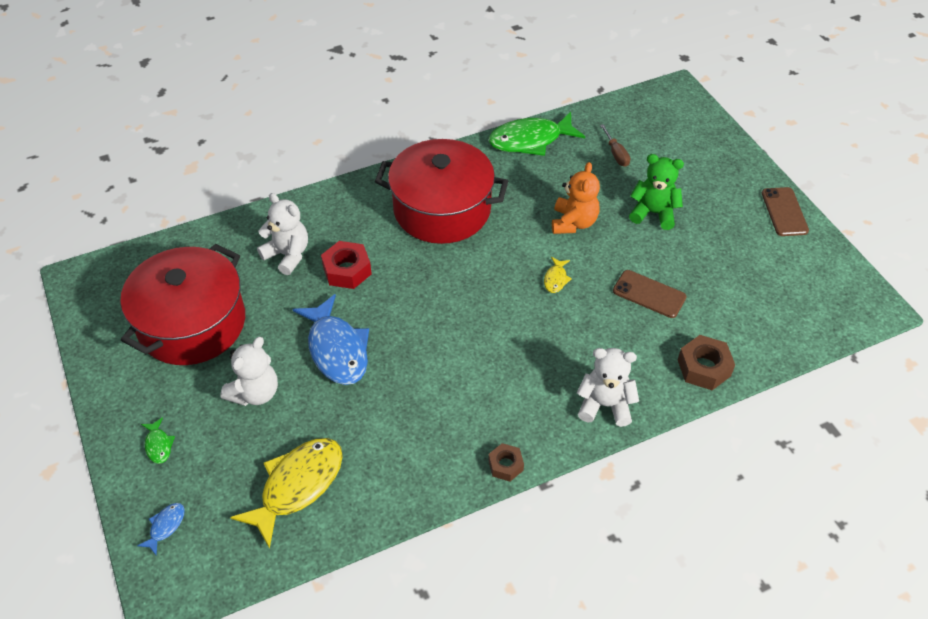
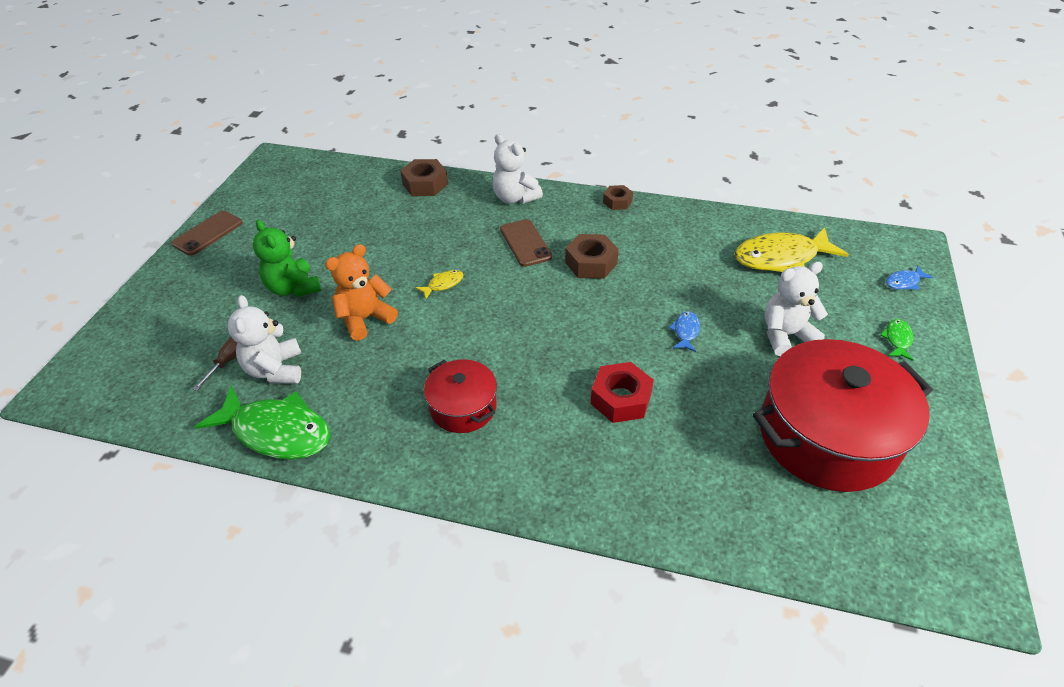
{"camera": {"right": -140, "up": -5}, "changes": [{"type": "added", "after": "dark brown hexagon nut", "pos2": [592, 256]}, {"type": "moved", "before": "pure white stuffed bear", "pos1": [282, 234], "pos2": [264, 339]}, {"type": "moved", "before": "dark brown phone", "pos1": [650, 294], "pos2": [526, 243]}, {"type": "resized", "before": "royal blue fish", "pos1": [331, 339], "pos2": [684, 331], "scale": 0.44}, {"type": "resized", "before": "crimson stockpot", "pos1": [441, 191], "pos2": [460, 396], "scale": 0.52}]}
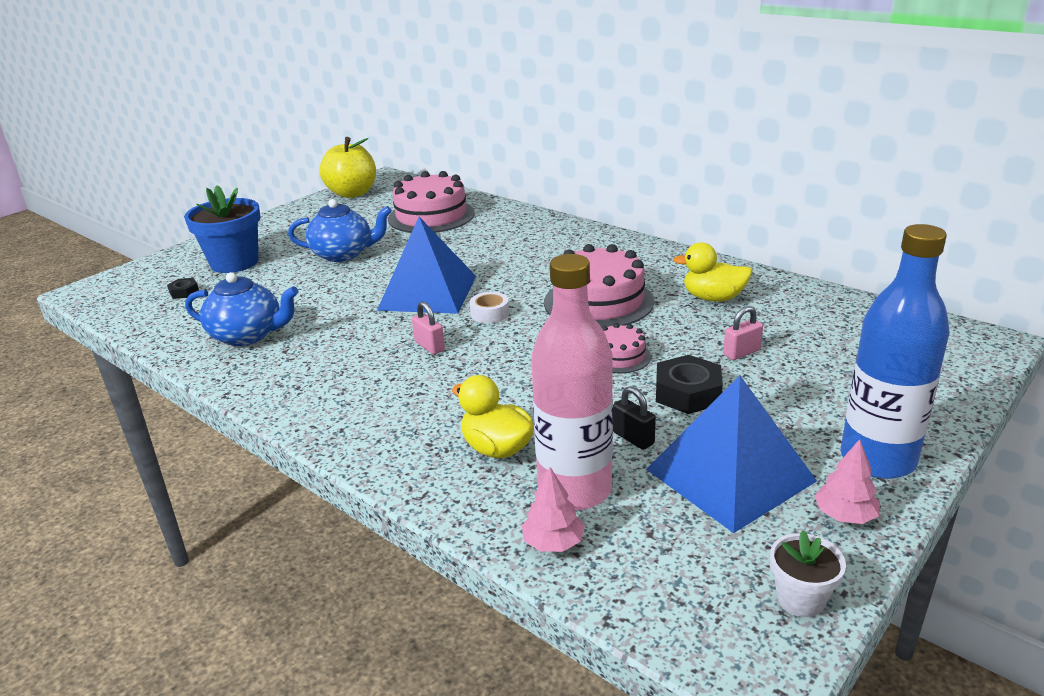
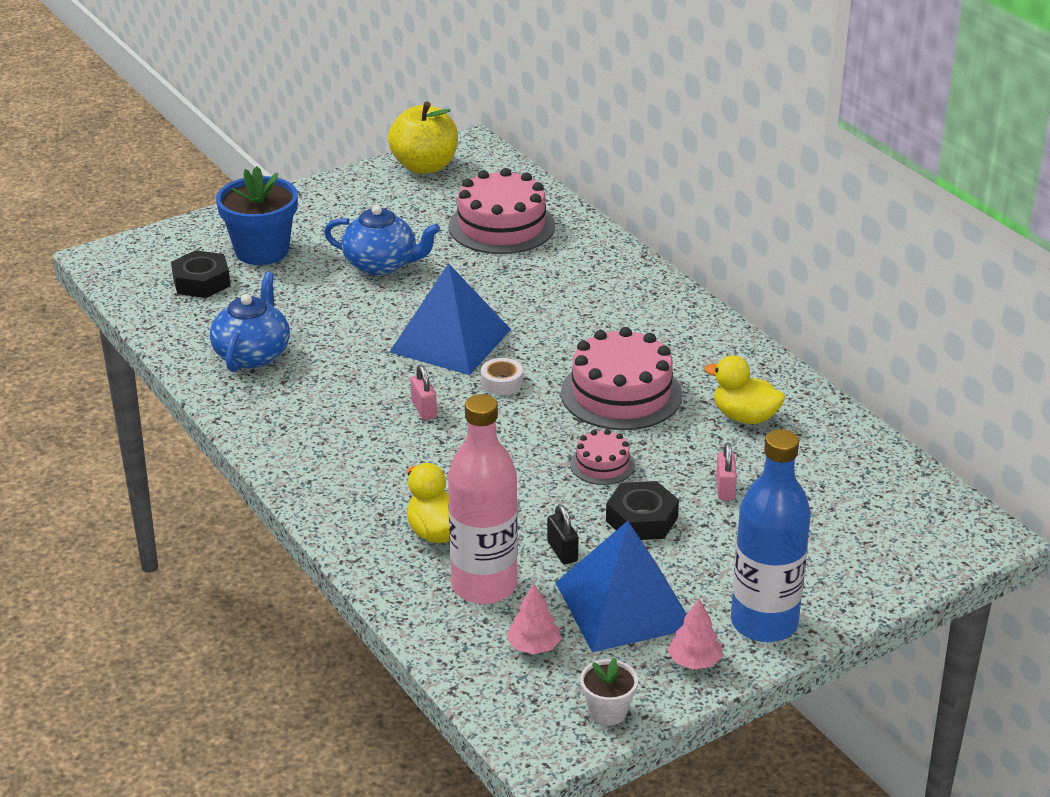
{"camera": {"right": 15, "up": 5}, "changes": [{"type": "moved", "before": "rose-pink toy tree", "pos1": [553, 509], "pos2": [534, 619]}, {"type": "turned", "before": "royal blue china teapot", "pos1": [242, 309], "pos2": [250, 322], "turn": -105}, {"type": "turned", "before": "rose-pink small lock", "pos1": [743, 333], "pos2": [726, 471], "turn": -75}, {"type": "resized", "before": "ebony hexagon nut", "pos1": [183, 288], "pos2": [200, 274], "scale": 1.87}]}
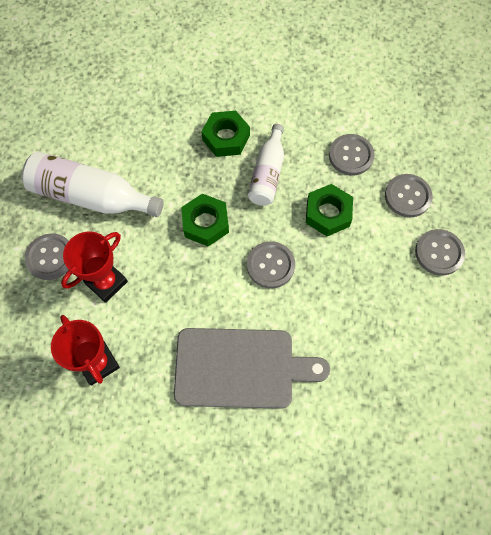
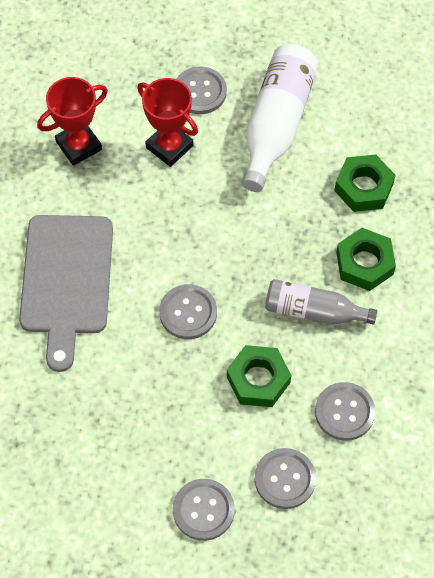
{"camera": {"right": 90, "up": -5}, "changes": [{"type": "moved", "before": "green hexagon nut", "pos1": [205, 220], "pos2": [364, 183]}, {"type": "recoloured", "before": "pure white drink bottle", "after": "gray drink bottle", "pos1": [266, 165], "pos2": [321, 302]}]}
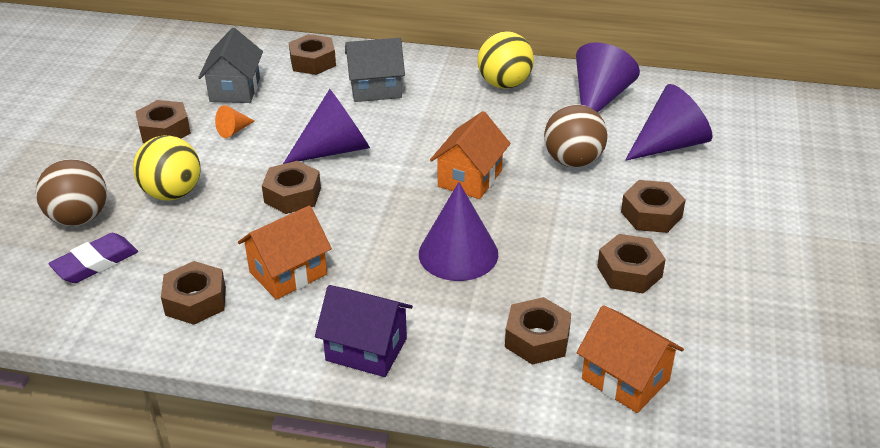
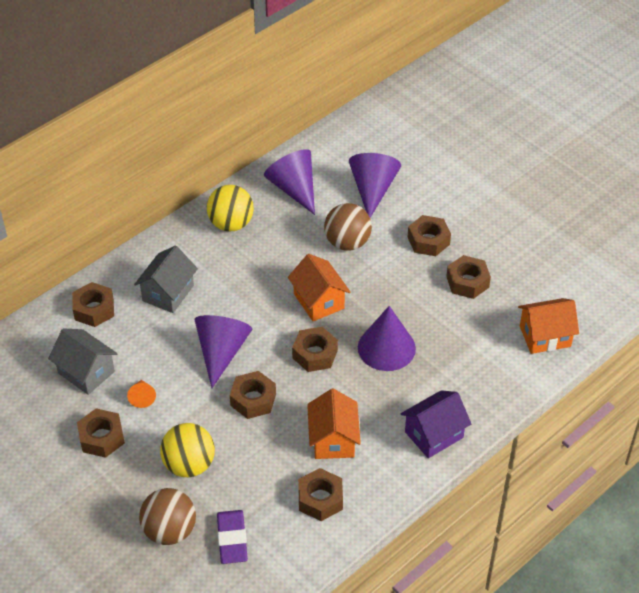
{"camera": {"right": -55, "up": 10}, "changes": [{"type": "moved", "before": "dark brown hexagon nut", "pos1": [538, 331], "pos2": [315, 349]}]}
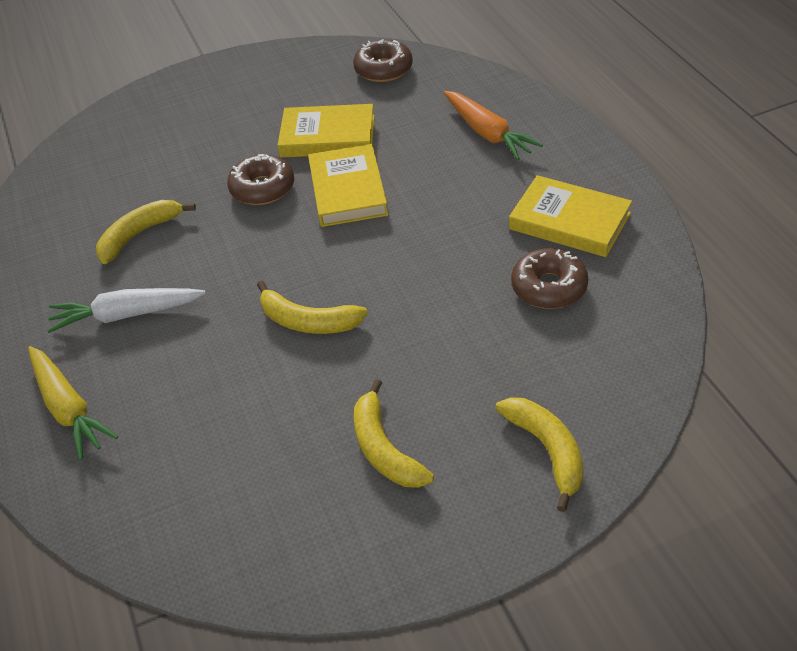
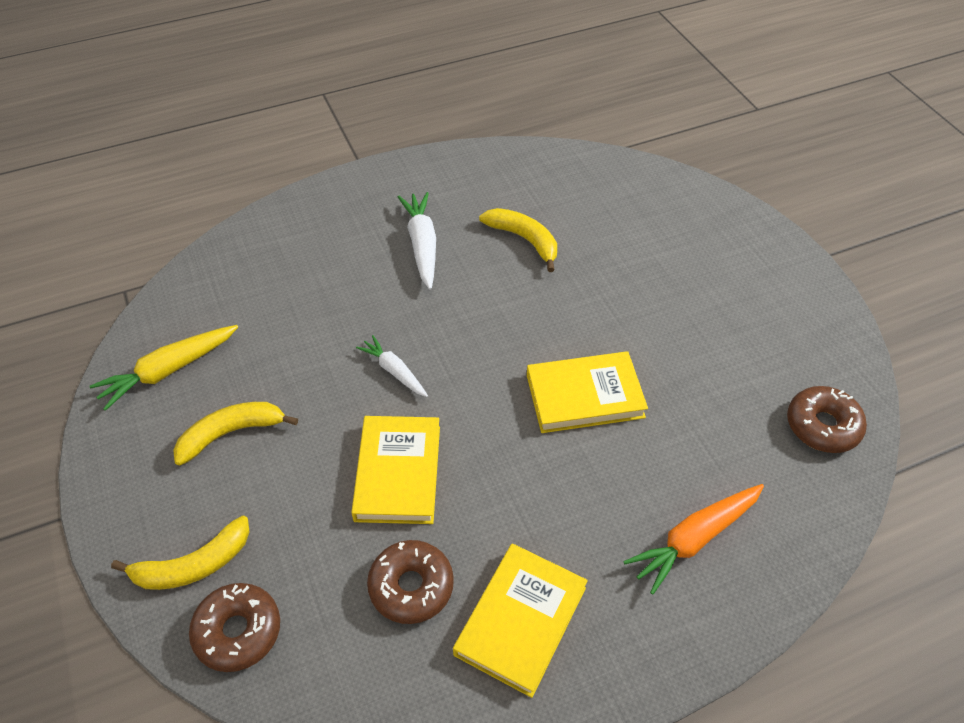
{"camera": {"right": 85, "up": 5}, "changes": [{"type": "moved", "before": "bright yellow carrot", "pos1": [73, 403], "pos2": [164, 368]}, {"type": "moved", "before": "dark brown doughnut", "pos1": [260, 179], "pos2": [234, 627]}, {"type": "moved", "before": "bright yellow hardback", "pos1": [326, 130], "pos2": [395, 470]}, {"type": "replaced", "before": "bright yellow toy banana", "after": "pure white carrot", "pos1": [312, 307], "pos2": [392, 366]}]}
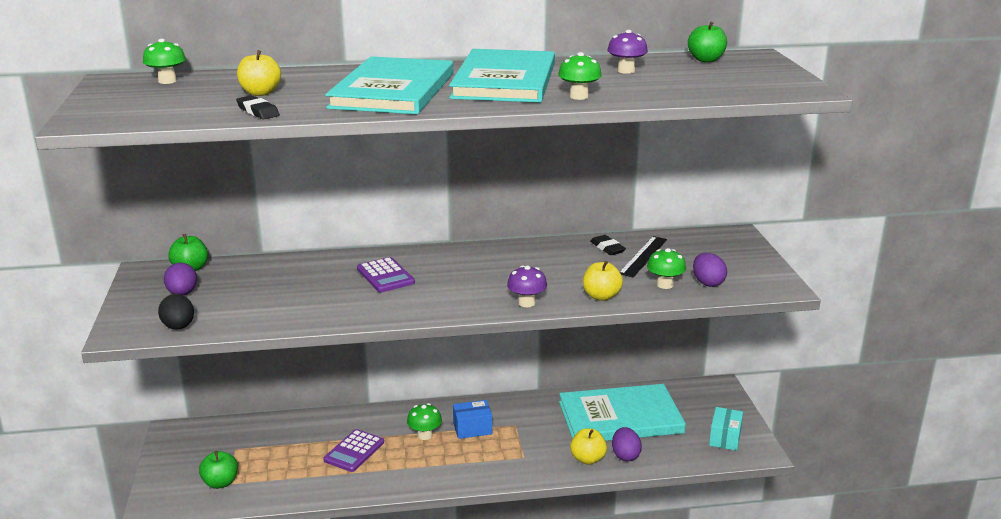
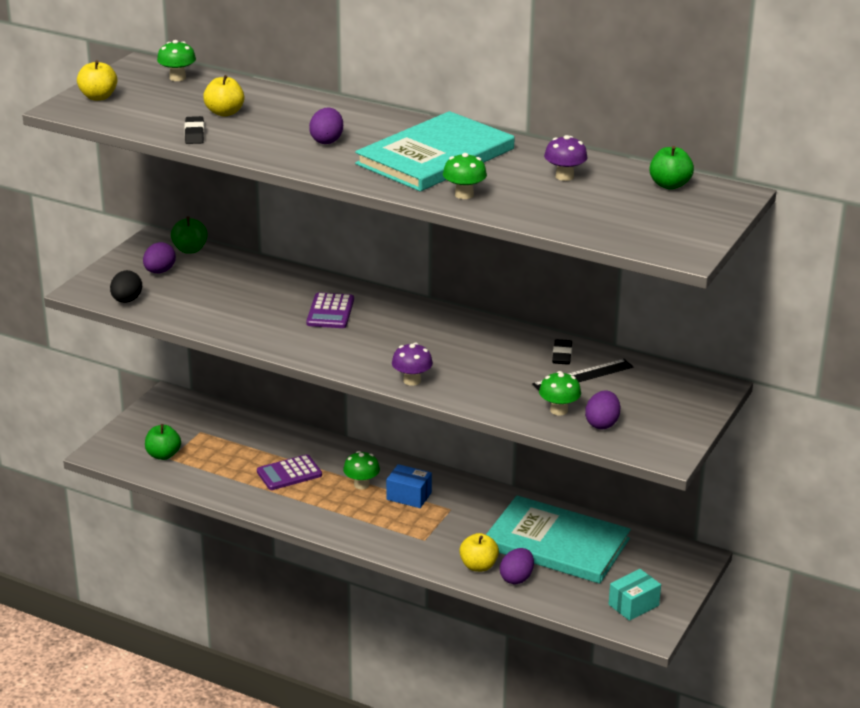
{"camera": {"right": 35, "up": 5}, "changes": [{"type": "moved", "before": "bright yellow apple fruit", "pos1": [603, 281], "pos2": [97, 80]}, {"type": "replaced", "before": "turquoise hardback", "after": "violet egg shape", "pos1": [389, 85], "pos2": [326, 126]}]}
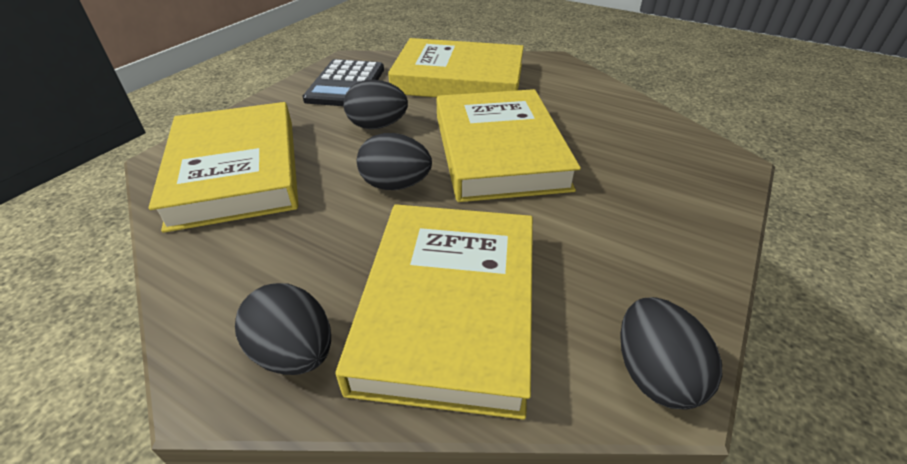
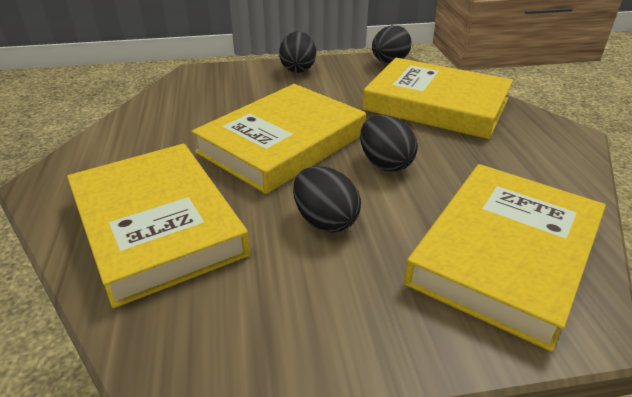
{"camera": {"right": -130, "up": -5}, "changes": [{"type": "removed", "before": "ebony pocket calculator", "pos1": [343, 82]}, {"type": "moved", "before": "ebony egg shape", "pos1": [283, 329], "pos2": [297, 52]}, {"type": "turned", "before": "bright yellow hardback", "pos1": [434, 312], "pos2": [437, 98], "turn": 60}]}
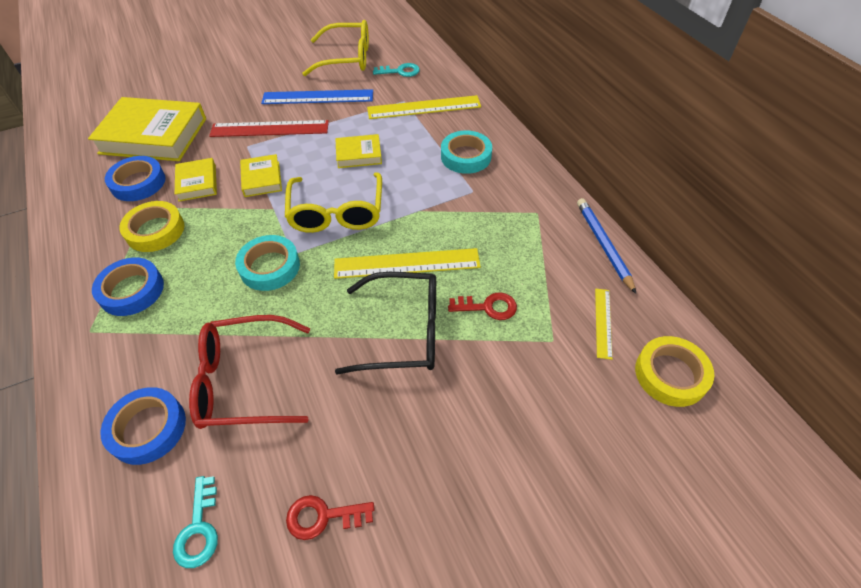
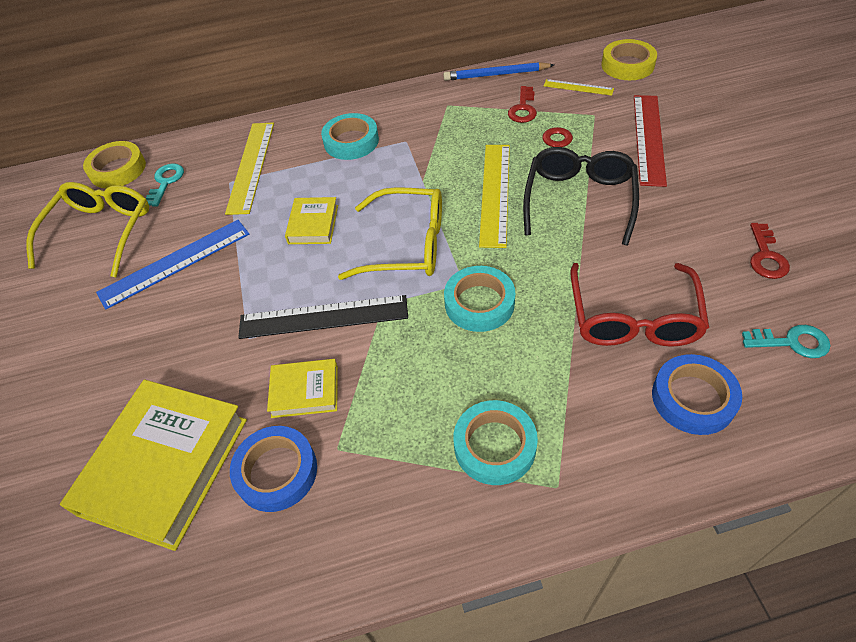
{"camera": {"right": -75, "up": 0}, "changes": [{"type": "added", "after": "crimson key", "pos2": [522, 104]}, {"type": "moved", "before": "bright yellow sticky tape", "pos1": [151, 226], "pos2": [114, 164]}, {"type": "moved", "before": "crimson ruler", "pos1": [269, 128], "pos2": [650, 141]}, {"type": "replaced", "before": "bright yellow hardback", "after": "ebony ruler", "pos1": [261, 175], "pos2": [323, 317]}, {"type": "recoloured", "before": "royal blue sticky tape", "after": "turquoise sticky tape", "pos1": [128, 286], "pos2": [495, 442]}, {"type": "turned", "before": "royal blue ruler", "pos1": [317, 96], "pos2": [172, 264], "turn": 45}]}
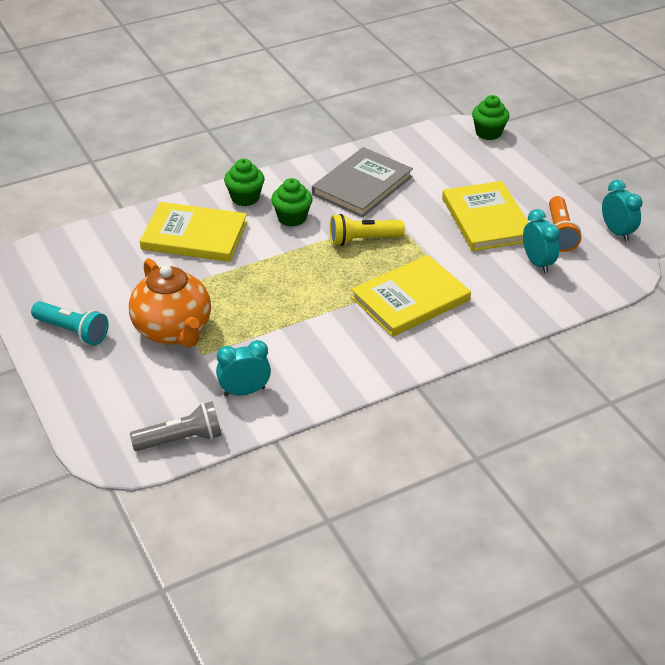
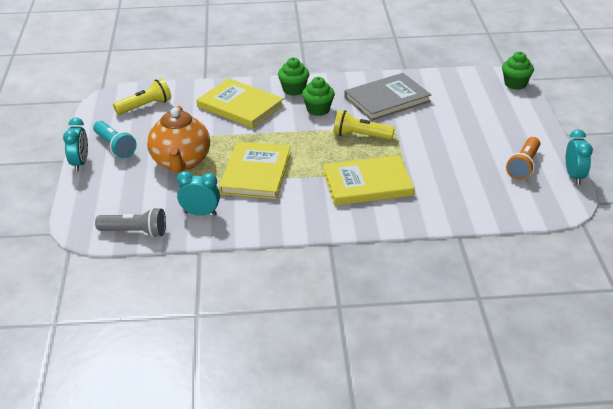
{"camera": {"right": 25, "up": -5}, "changes": [{"type": "added", "after": "bright yellow torch", "pos2": [142, 96]}, {"type": "moved", "before": "bright yellow hardback", "pos1": [485, 216], "pos2": [255, 170]}, {"type": "moved", "before": "turquoise clock", "pos1": [541, 241], "pos2": [75, 144]}]}
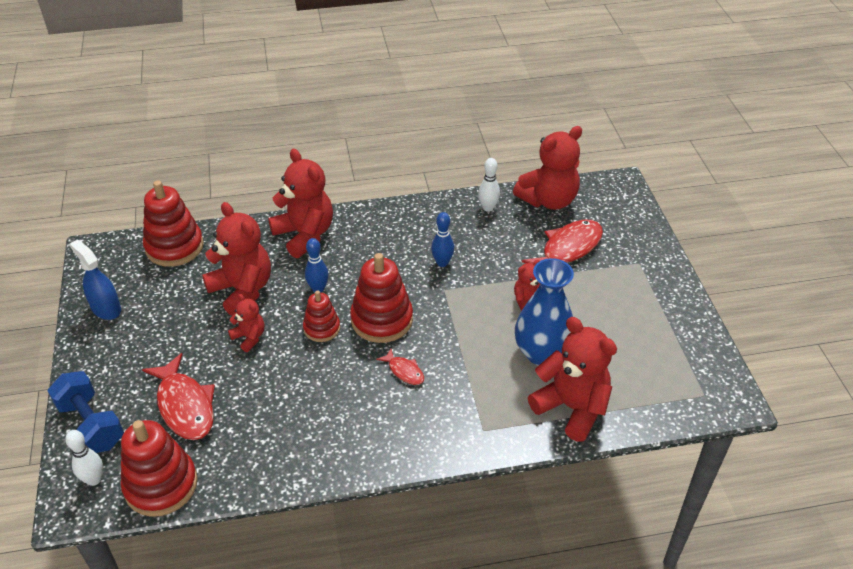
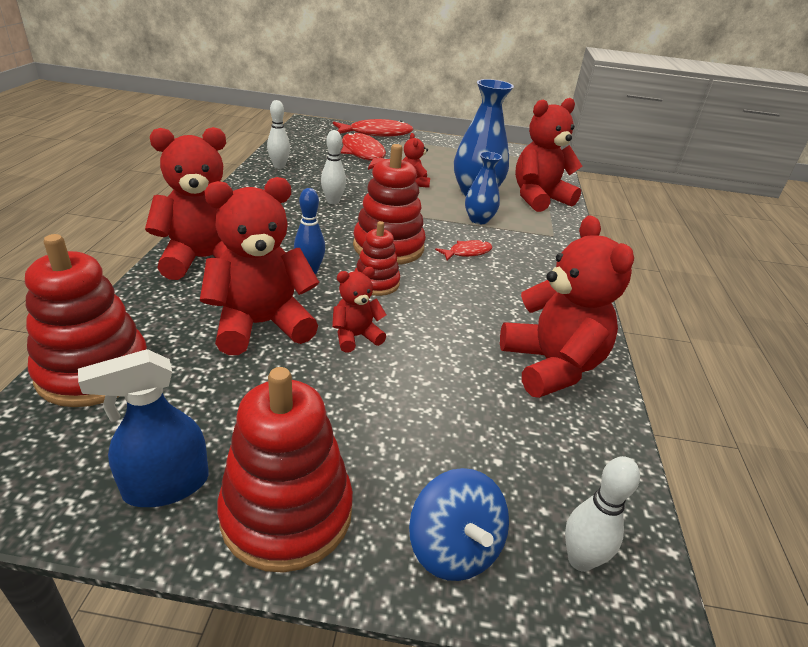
{"camera": {"right": -75, "up": -10}, "changes": [{"type": "added", "after": "royal blue flower vase", "pos2": [483, 188]}, {"type": "moved", "before": "crimson stacking toy", "pos1": [159, 468], "pos2": [285, 470]}, {"type": "moved", "before": "crimson fish", "pos1": [178, 396], "pos2": [373, 128]}, {"type": "moved", "before": "crimson stuffed bear", "pos1": [547, 168], "pos2": [567, 306]}, {"type": "replaced", "before": "royal blue hand weight", "after": "royal blue toy top", "pos1": [85, 412], "pos2": [459, 524]}, {"type": "recoloured", "before": "royal blue bowling pin", "after": "pure white bowling pin", "pos1": [442, 239], "pos2": [333, 167]}]}
